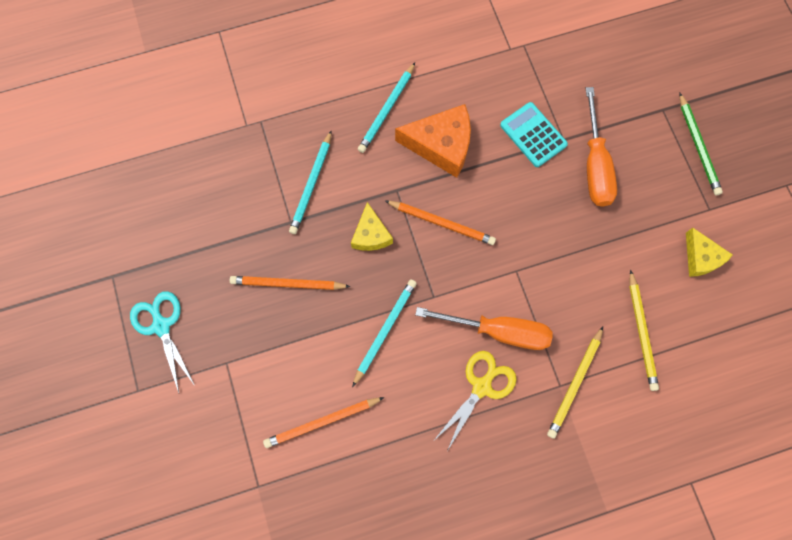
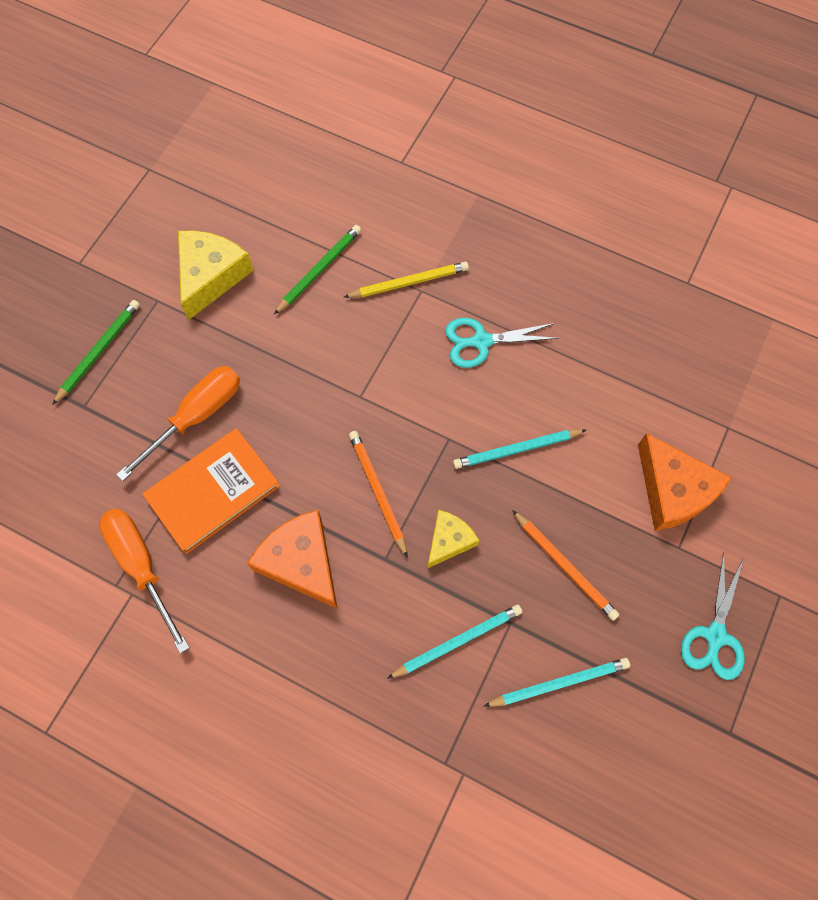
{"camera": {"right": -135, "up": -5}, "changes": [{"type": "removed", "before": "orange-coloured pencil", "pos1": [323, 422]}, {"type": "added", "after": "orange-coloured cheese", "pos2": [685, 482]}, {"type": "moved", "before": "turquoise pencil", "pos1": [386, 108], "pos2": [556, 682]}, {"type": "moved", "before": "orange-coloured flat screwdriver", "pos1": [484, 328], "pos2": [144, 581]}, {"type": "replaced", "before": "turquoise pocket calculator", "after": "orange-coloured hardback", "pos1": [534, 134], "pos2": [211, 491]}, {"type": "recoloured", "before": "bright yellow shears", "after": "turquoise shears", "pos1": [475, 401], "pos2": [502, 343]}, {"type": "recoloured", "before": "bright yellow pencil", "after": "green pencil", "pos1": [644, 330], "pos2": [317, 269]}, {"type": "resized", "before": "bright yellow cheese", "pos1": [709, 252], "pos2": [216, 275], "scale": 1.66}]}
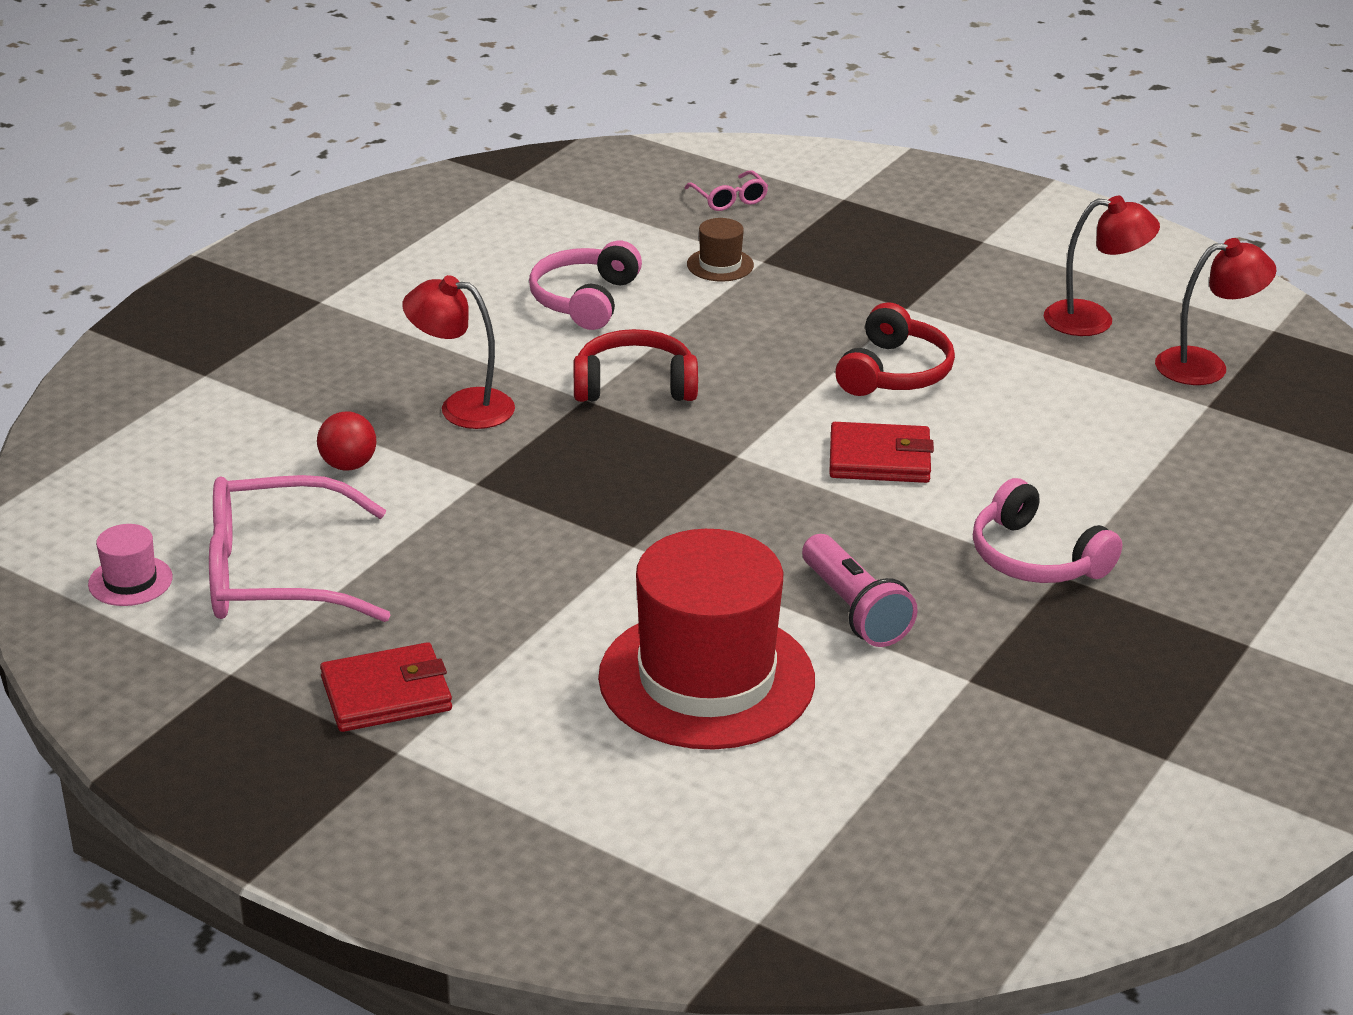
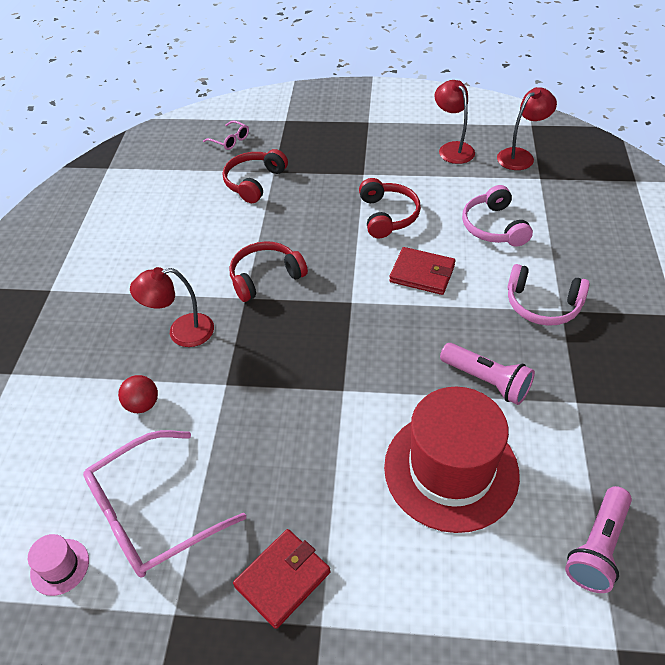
{"camera": {"right": -25, "up": 15}, "changes": [{"type": "added", "after": "rose-pink torch", "pos2": [598, 539]}, {"type": "moved", "before": "rose-pink headphones", "pos1": [585, 285], "pos2": [497, 216]}, {"type": "replaced", "before": "dark brown tall hat", "after": "crimson headphones", "pos1": [720, 249], "pos2": [255, 176]}, {"type": "turned", "before": "crimson billfold", "pos1": [881, 452], "pos2": [422, 271], "turn": 45}, {"type": "turned", "before": "crimson reading lamp", "pos1": [1102, 266], "pos2": [455, 122], "turn": -90}]}
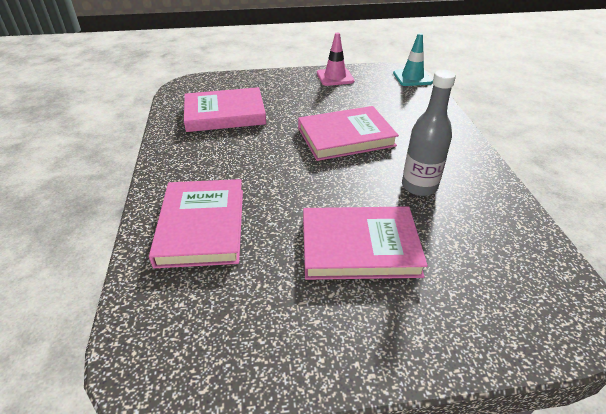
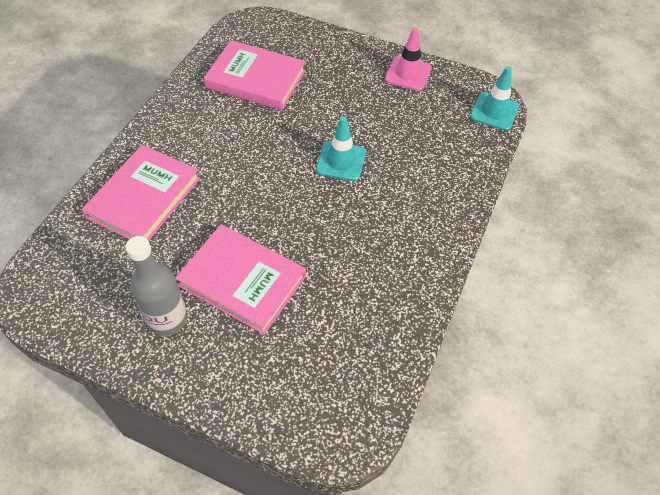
{"camera": {"right": 30, "up": 15}, "changes": [{"type": "moved", "before": "gray drink bottle", "pos1": [429, 133], "pos2": [156, 286]}, {"type": "replaced", "before": "rose-pink hardback", "after": "turquoise traffic cone", "pos1": [348, 133], "pos2": [341, 149]}]}
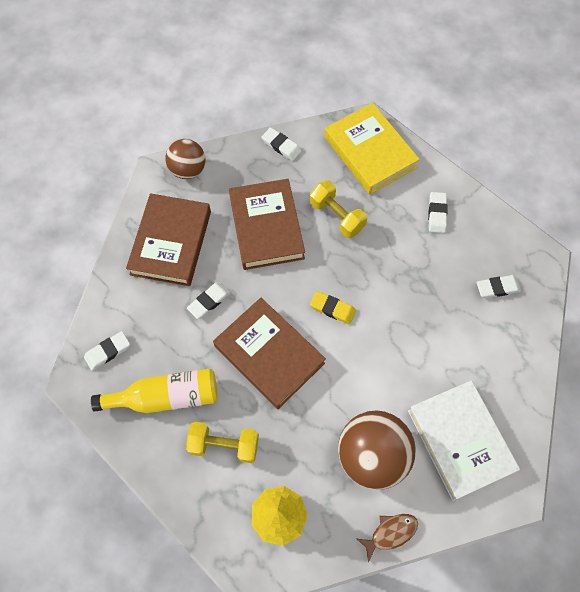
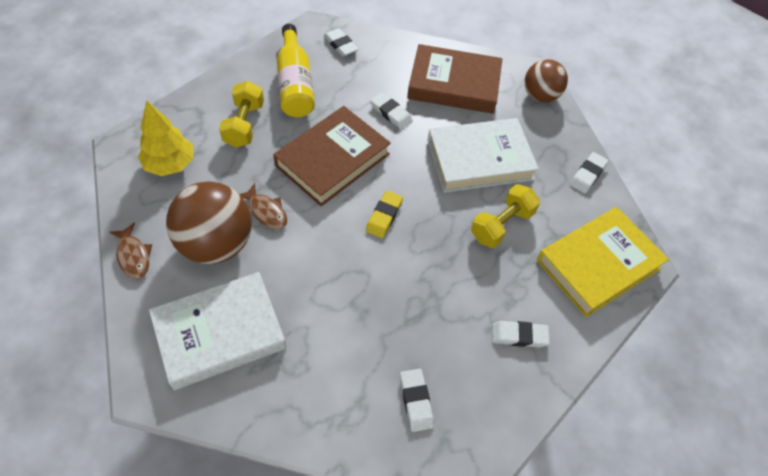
{"camera": {"right": 85, "up": -10}, "changes": [{"type": "added", "after": "dark brown fish", "pos2": [263, 206]}, {"type": "recoloured", "before": "dark brown hardback", "after": "pure white hardback", "pos1": [267, 224], "pos2": [483, 155]}]}
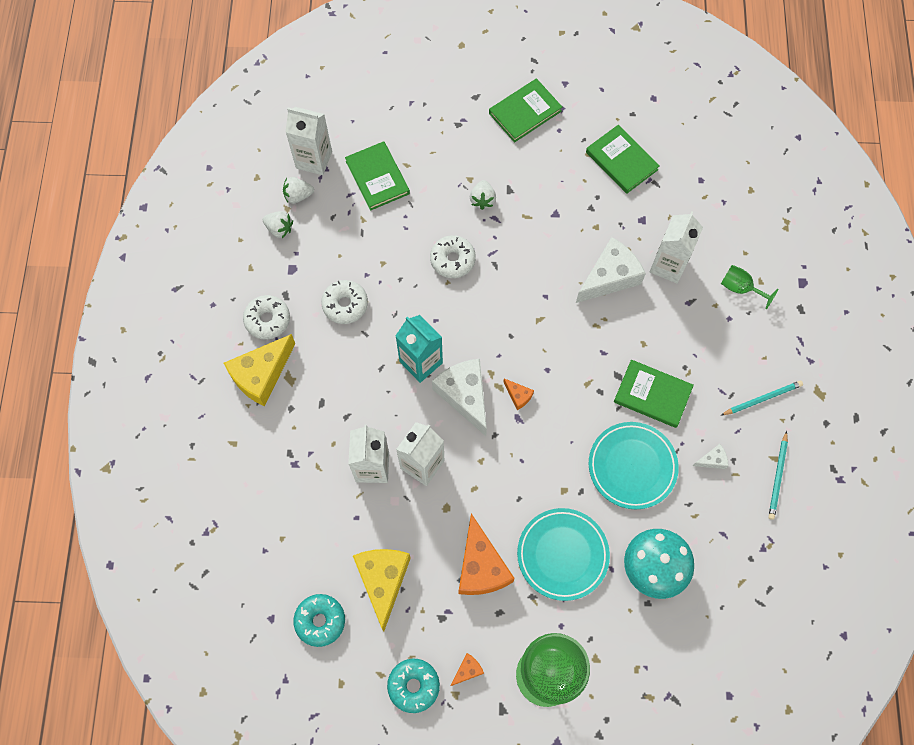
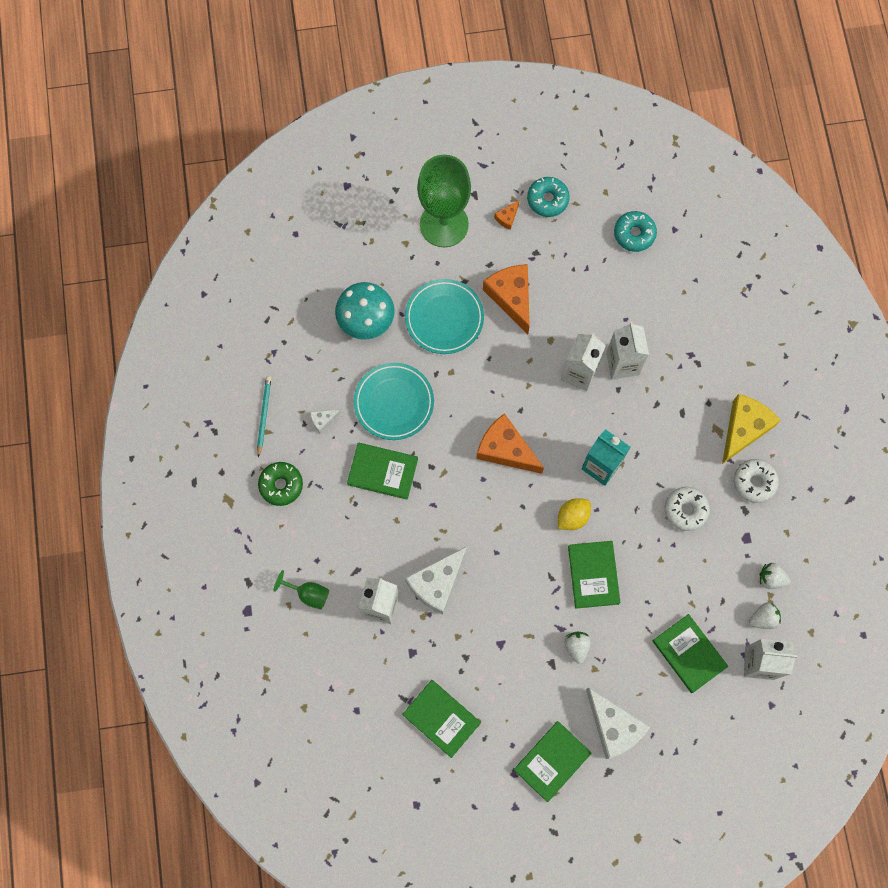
{"camera": {"right": 170, "up": 5}, "changes": [{"type": "removed", "before": "bright yellow cheese", "pos1": [382, 590]}, {"type": "added", "after": "bright yellow citrus fruit", "pos2": [574, 514]}, {"type": "moved", "before": "pure white cheese", "pos1": [459, 397], "pos2": [618, 723]}, {"type": "replaced", "before": "pure white doughnut", "after": "green hardback", "pos1": [453, 256], "pos2": [594, 575]}, {"type": "replaced", "before": "turquoise pencil", "after": "green doughnut", "pos1": [762, 398], "pos2": [280, 484]}, {"type": "resized", "before": "orange-coloured cheese", "pos1": [518, 394], "pos2": [510, 443], "scale": 2.24}]}
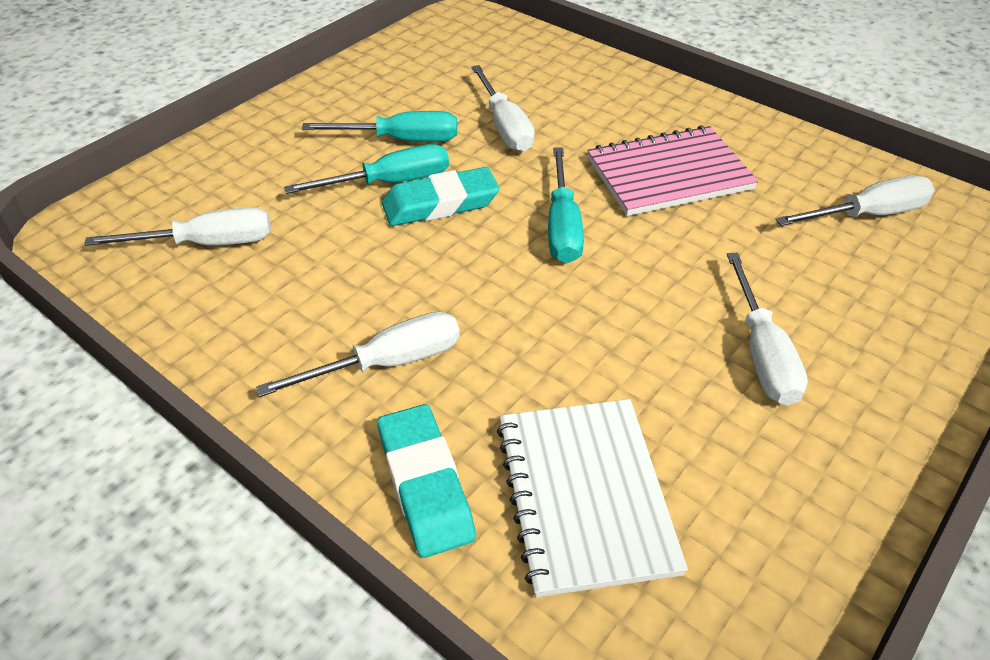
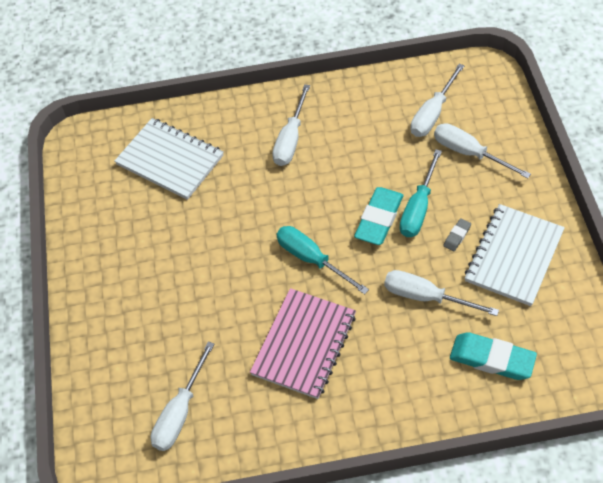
{"camera": {"right": 135, "up": 10}, "changes": [{"type": "added", "after": "pure white notebook", "pos2": [515, 255]}, {"type": "moved", "before": "turquoise gum eraser", "pos1": [427, 481], "pos2": [493, 356]}, {"type": "moved", "before": "pure white flat screwdriver", "pos1": [767, 329], "pos2": [482, 151]}, {"type": "replaced", "before": "turquoise flat screwdriver", "after": "gray gum eraser", "pos1": [379, 126], "pos2": [457, 235]}]}
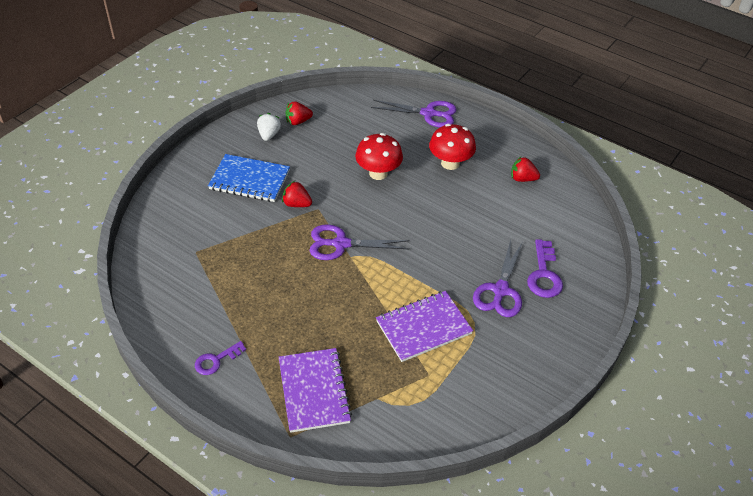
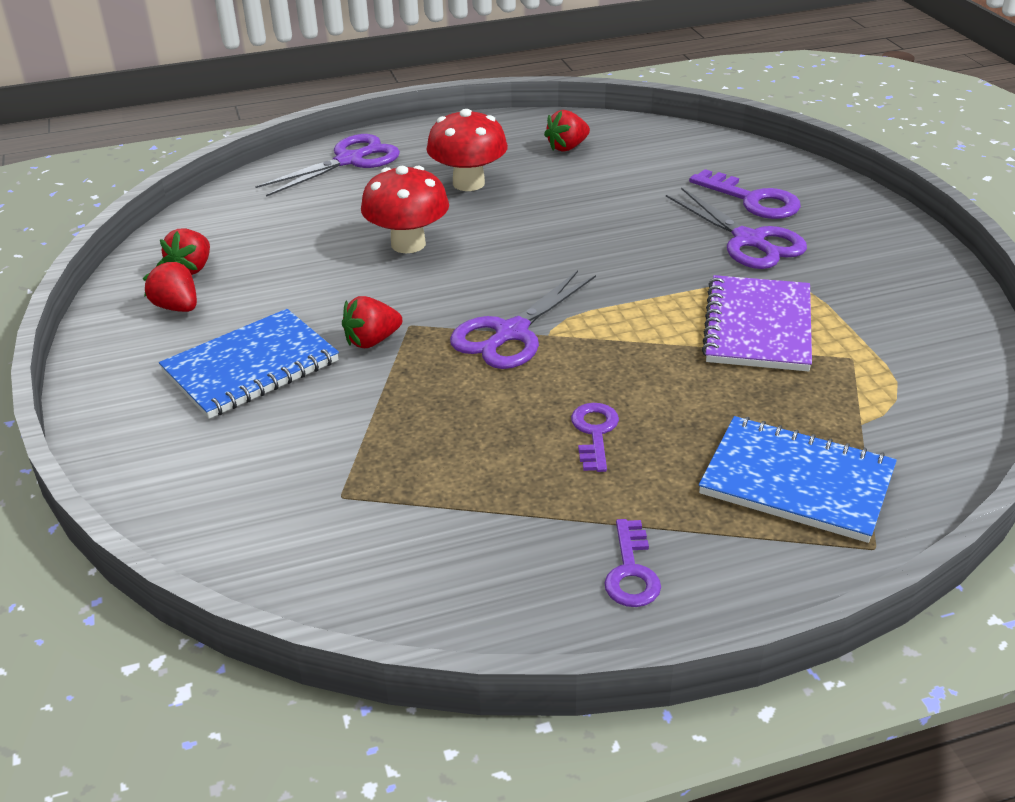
{"camera": {"right": -50, "up": -10}, "changes": [{"type": "added", "after": "violet key", "pos2": [595, 437]}, {"type": "recoloured", "before": "pure white berry", "after": "crimson berry", "pos1": [269, 127], "pos2": [170, 286]}, {"type": "recoloured", "before": "violet notebook", "after": "royal blue notebook", "pos1": [315, 390], "pos2": [798, 479]}]}
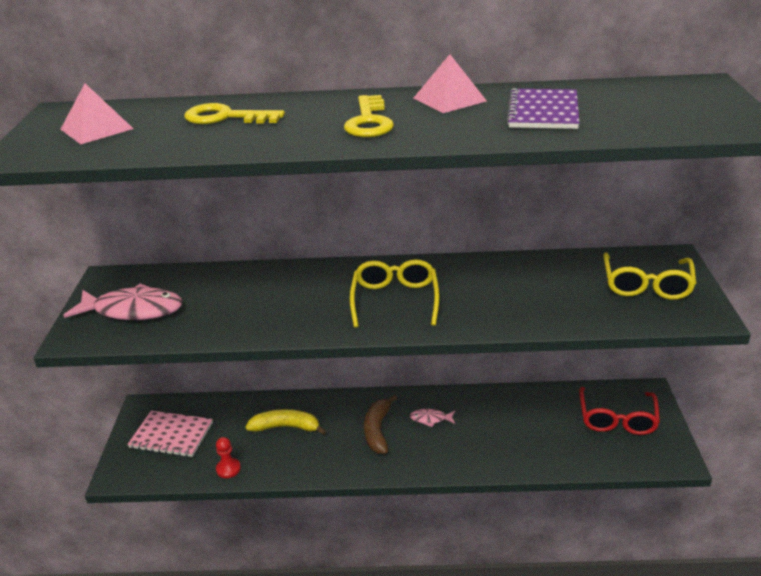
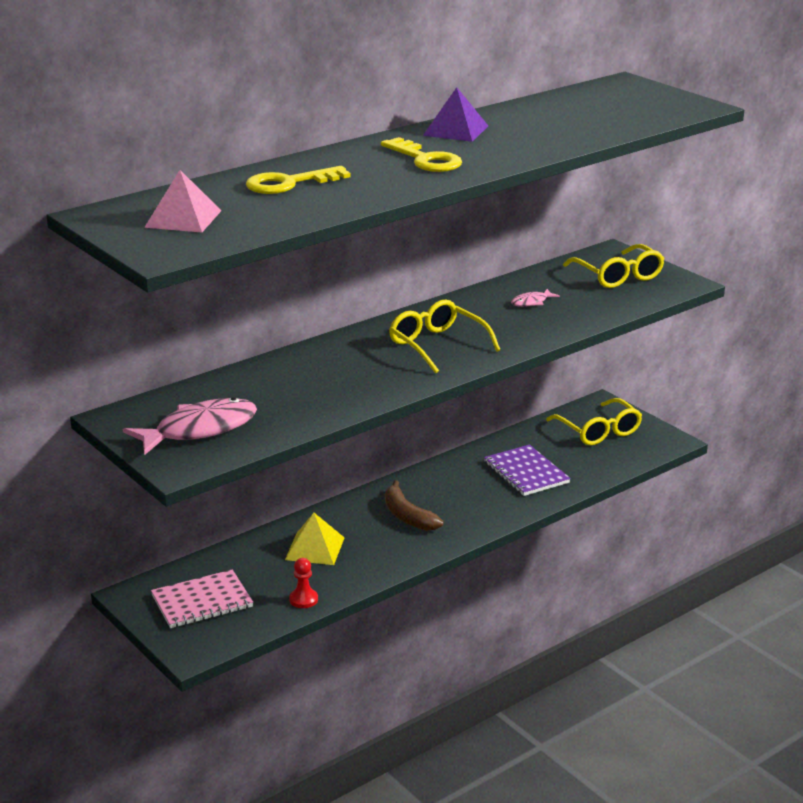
{"camera": {"right": -40, "up": -5}, "changes": [{"type": "moved", "before": "rose-pink fish", "pos1": [432, 418], "pos2": [535, 298]}, {"type": "moved", "before": "violet notebook", "pos1": [542, 108], "pos2": [527, 470]}, {"type": "replaced", "before": "bright yellow toy banana", "after": "bright yellow pyramid", "pos1": [286, 422], "pos2": [315, 539]}, {"type": "recoloured", "before": "rose-pink pyramid", "after": "violet pyramid", "pos1": [450, 83], "pos2": [455, 114]}, {"type": "recoloured", "before": "crimson eyeglasses", "after": "bright yellow eyeglasses", "pos1": [619, 411], "pos2": [594, 421]}]}
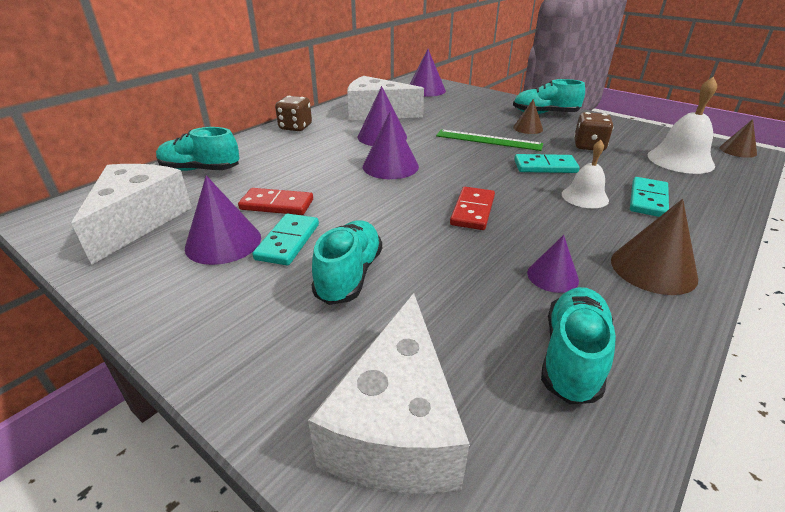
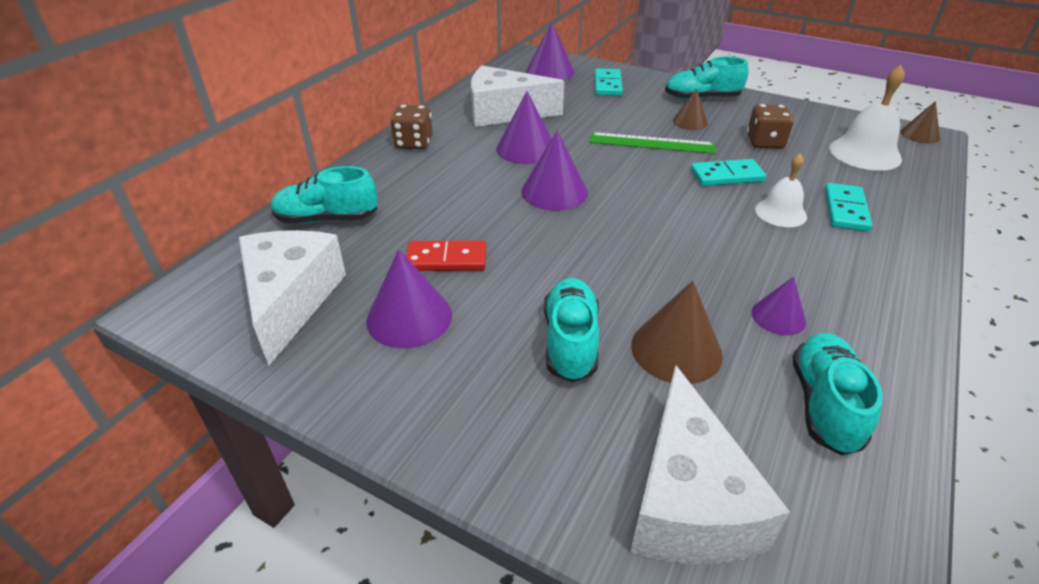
{"camera": {"right": -10, "up": 5}, "changes": [{"type": "removed", "before": "crimson domino", "pos1": [472, 208]}, {"type": "moved", "before": "turquoise domino", "pos1": [286, 240], "pos2": [609, 82]}, {"type": "moved", "before": "dark brown cone shape", "pos1": [654, 247], "pos2": [677, 332]}]}
